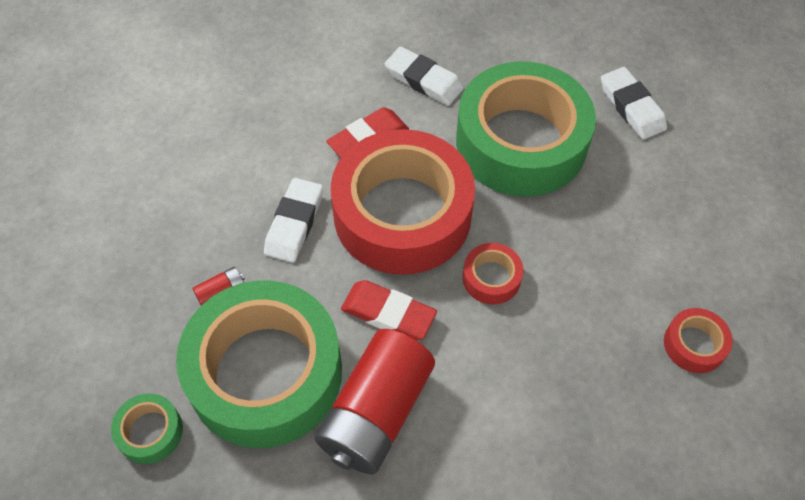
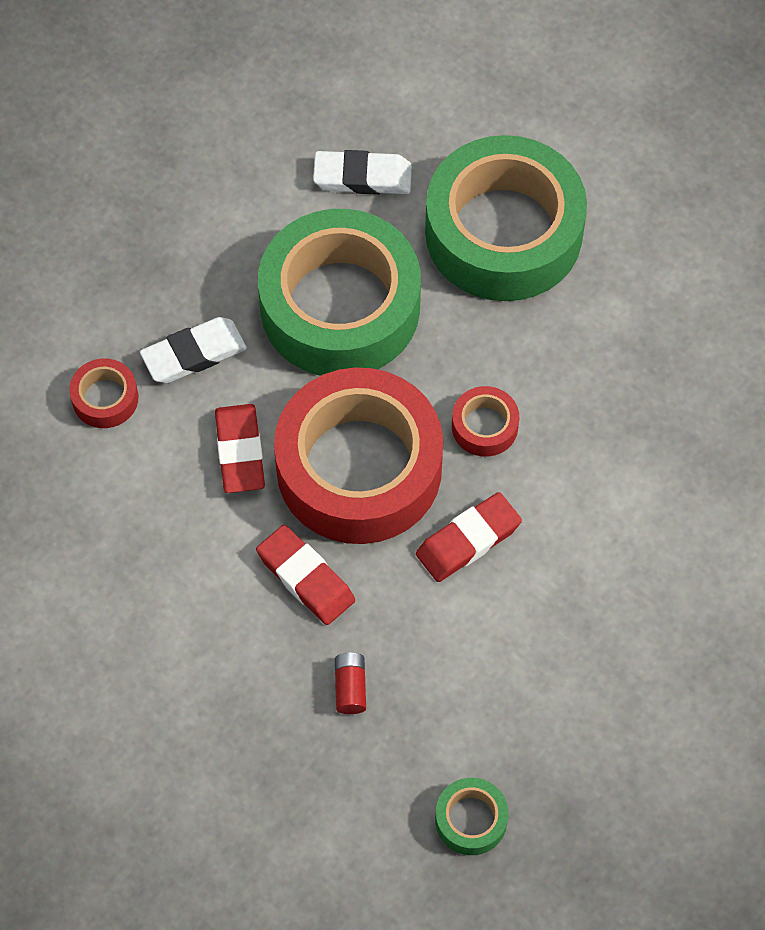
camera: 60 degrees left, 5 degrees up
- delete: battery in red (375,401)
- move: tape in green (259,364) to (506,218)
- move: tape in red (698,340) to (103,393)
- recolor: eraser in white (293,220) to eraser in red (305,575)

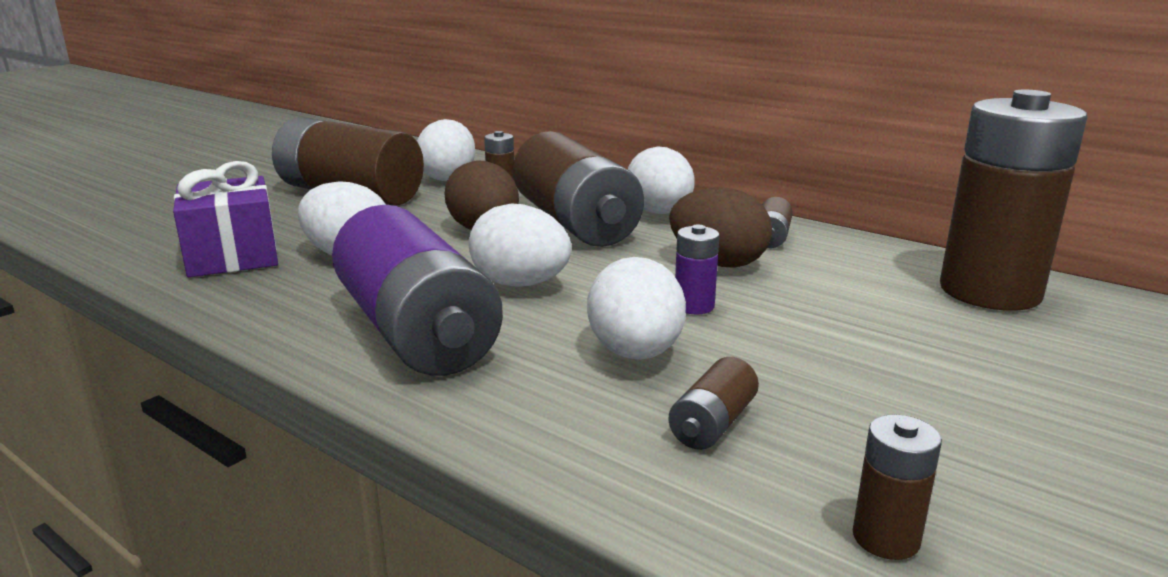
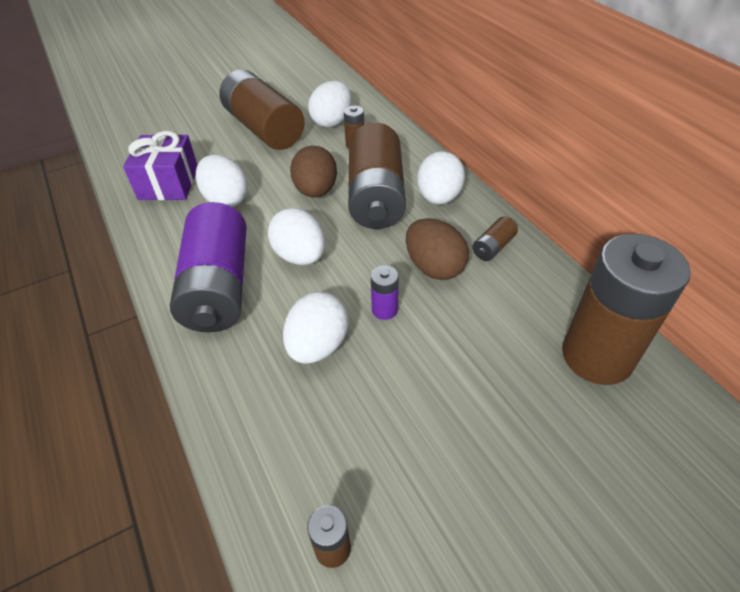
camera: 25 degrees right, 25 degrees up
- delete: battery in brown (713,403)

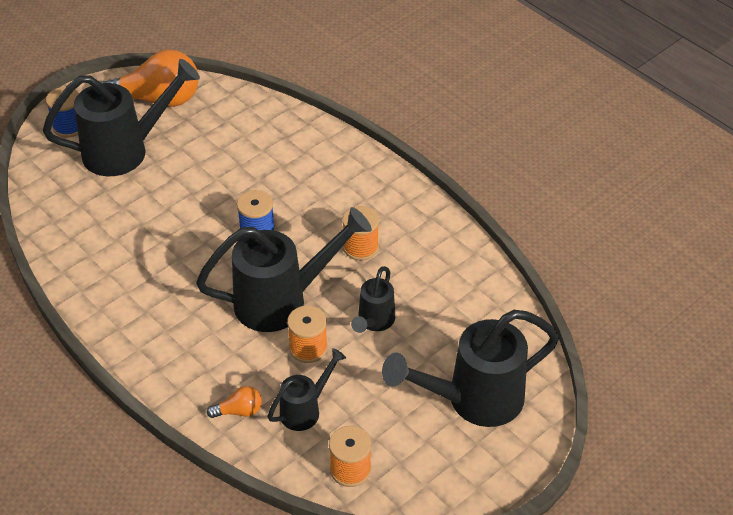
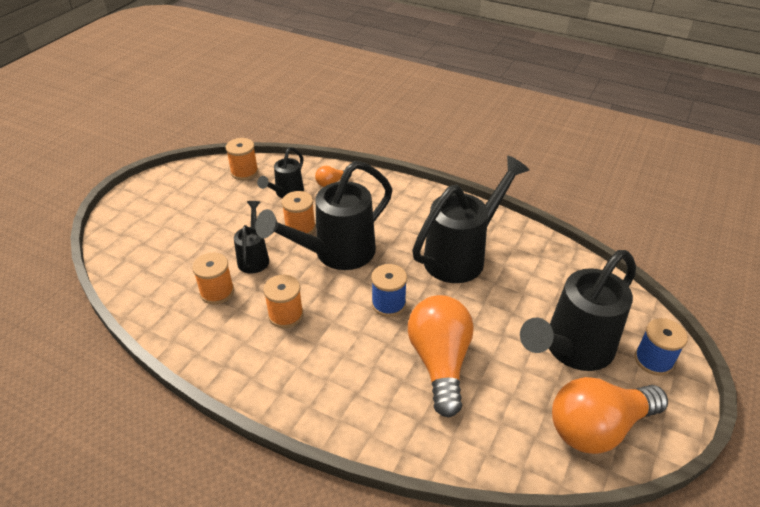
camera: 160 degrees right, 5 degrees down
- insert: spool in orange (213,278)
- insert: light bulb in orange (441,356)
- move: watering can in black (470,368) to (470,219)

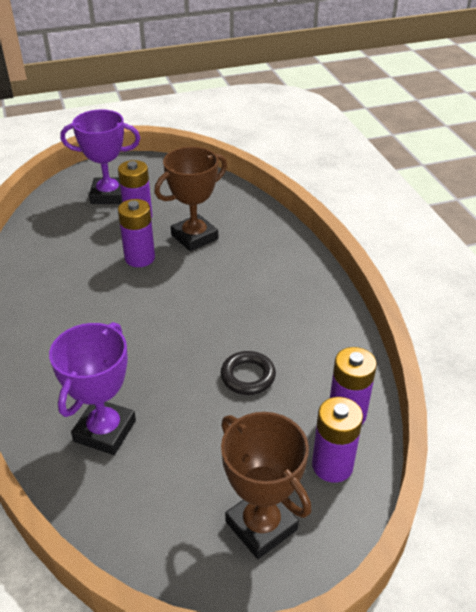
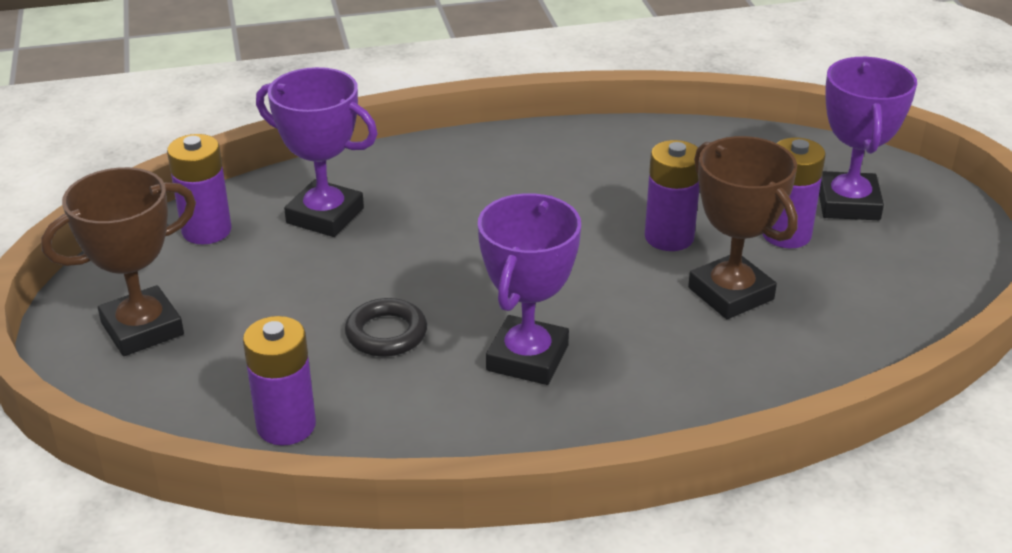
camera: 95 degrees right, 5 degrees down
- insert: trophy in purple (529,289)
- move: battery in purple (337,440) to (199,189)

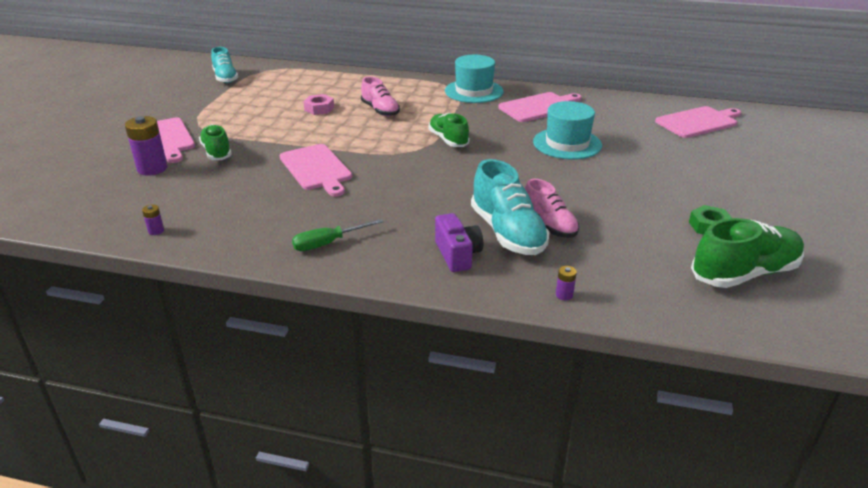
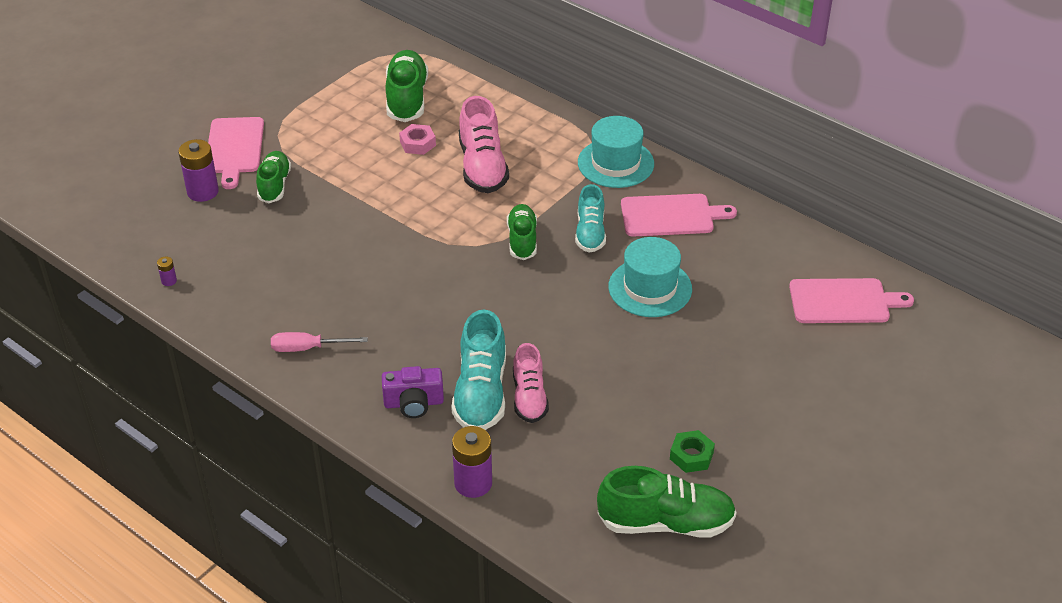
camera: 25 degrees right, 10 degrees up
- delete: cutting board in pink (315,170)
- insert: shoe in green (406,86)
- move: shoe in turquoise (224,65) to (590,218)
- recolor: screwdriver in green (337,235) to screwdriver in pink (319,342)
- rotate: camera in purple (459,242) = (413,392) 75 degrees clockwise
- resize: shoe in pink (380,97) = (484,144) x1.53
- resize: battery in purple (566,283) = (472,462) x2.18

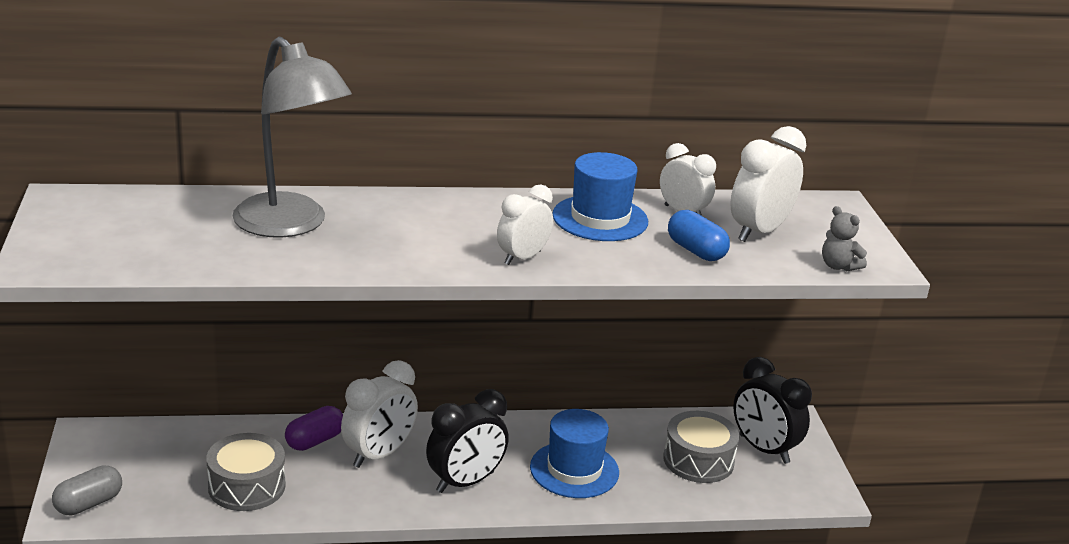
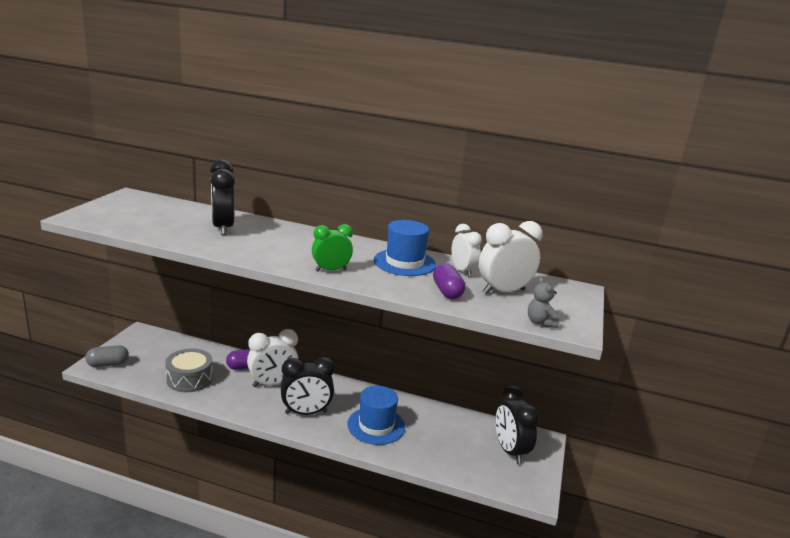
camera: 25 degrees right, 5 degrees down
- delete: drum in grey (701,447)
- replace: lamp in grey (292,137) to clock in black (222,197)
- recolor: clock in white (525,224) to clock in green (332,248)
- recolor: capsule in blue (699,235) to capsule in purple (449,281)

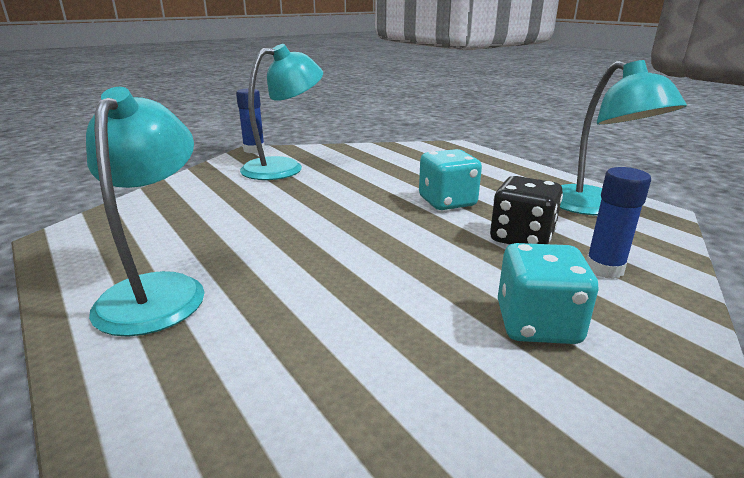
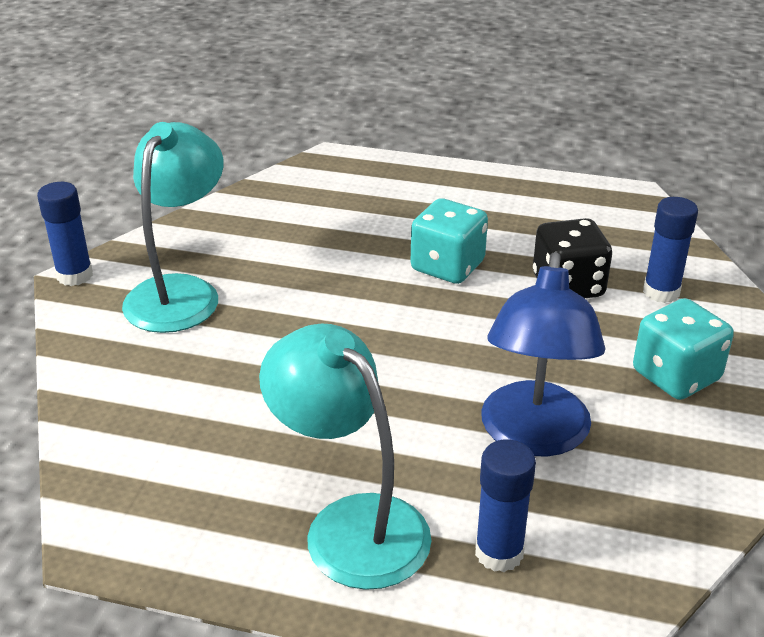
camera: 40 degrees left, 10 degrees up
- delete: lamp in turquoise (623,137)
- insert: glue stick in blue (505,505)
- insert: lamp in blue (543,354)

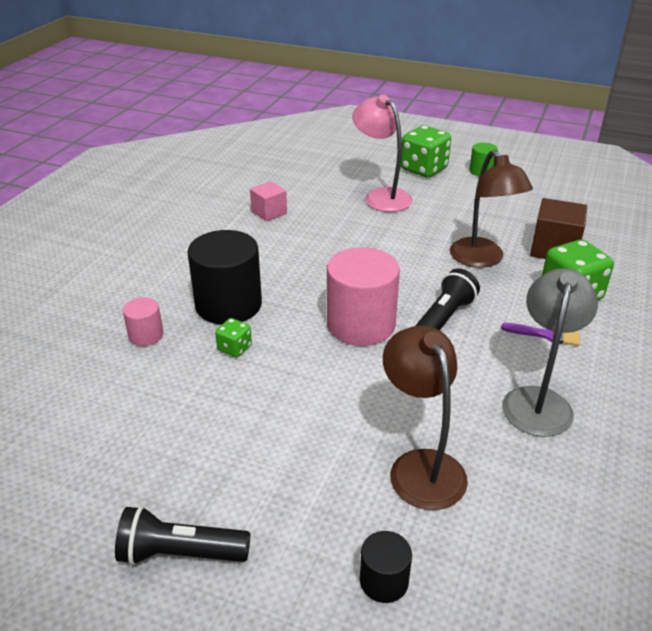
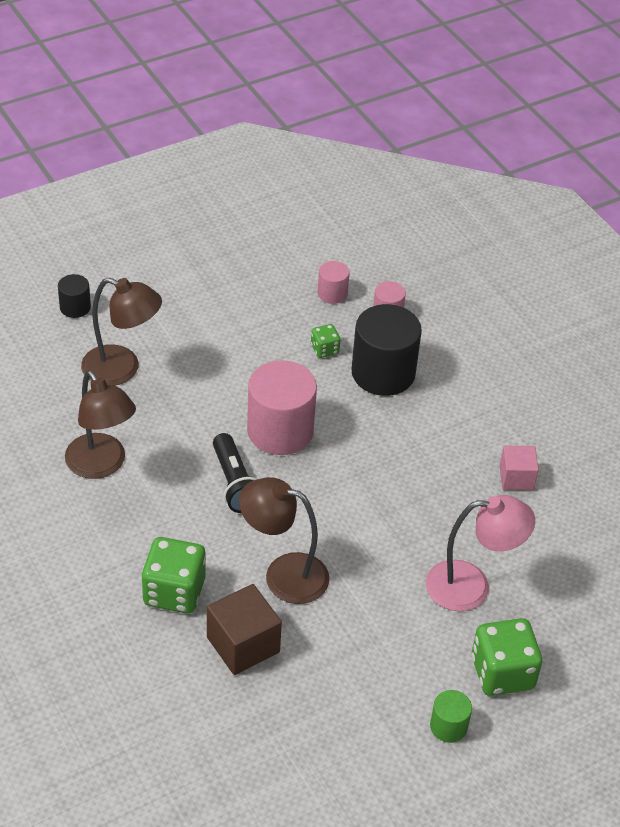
camera: 125 degrees right, 10 degrees up
- delete: flashlight in black (183,535)
- delete: brush in purple (540,334)
- insert: cylinder in pink (334,282)
- recolor: lamp in grey (550,352) to lamp in brown (100,424)

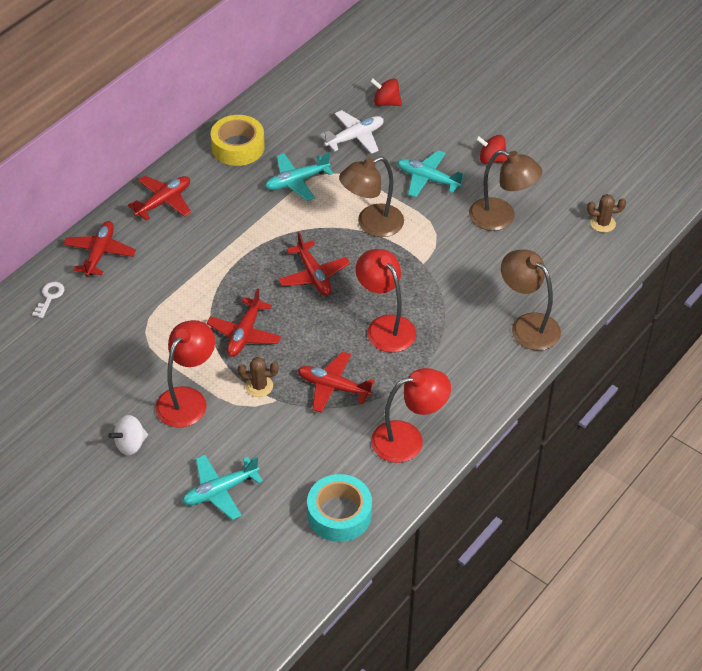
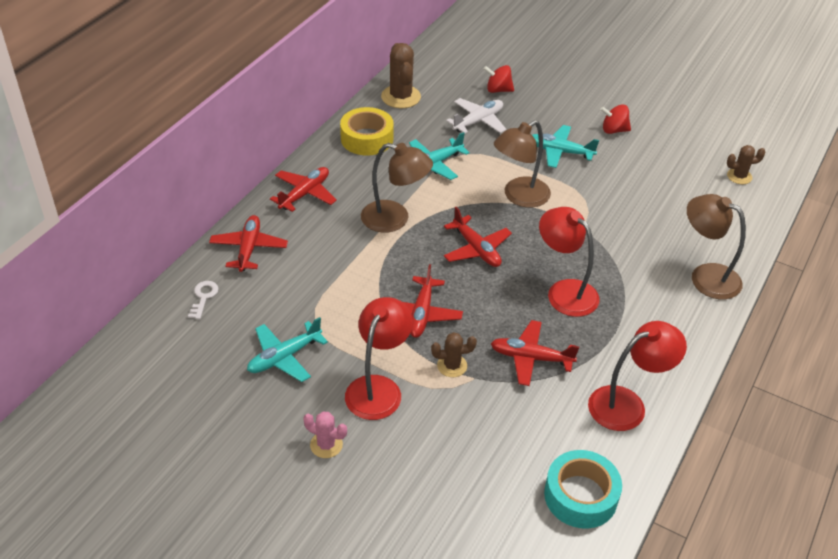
camera: 10 degrees left, 5 degrees down
- insert: cactus in brown (401,75)
- move: plane in turquoise (222,487) to (287,349)
- move: lamp in brown (505,190) to (397,188)
- replace: spinning top in white (128,435) to cactus in pink (325,434)

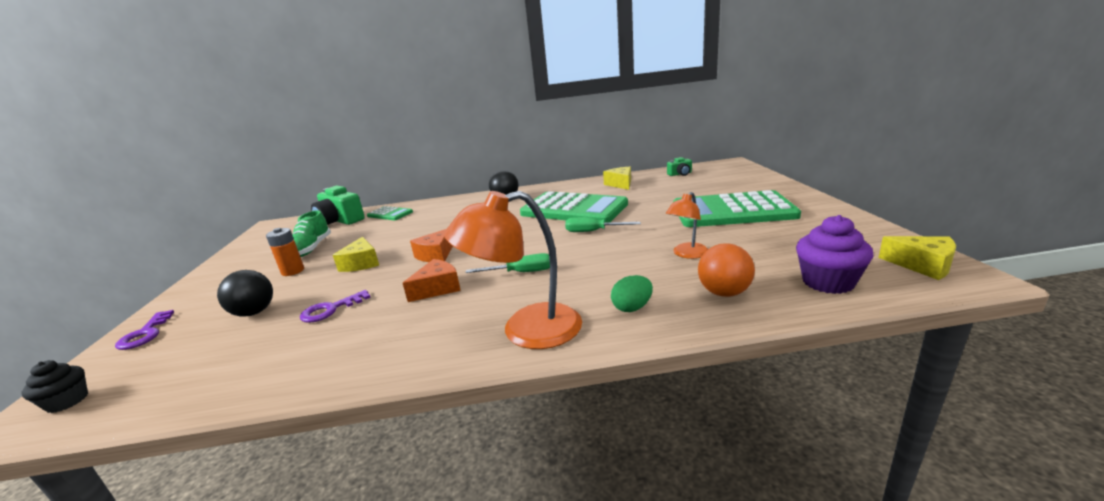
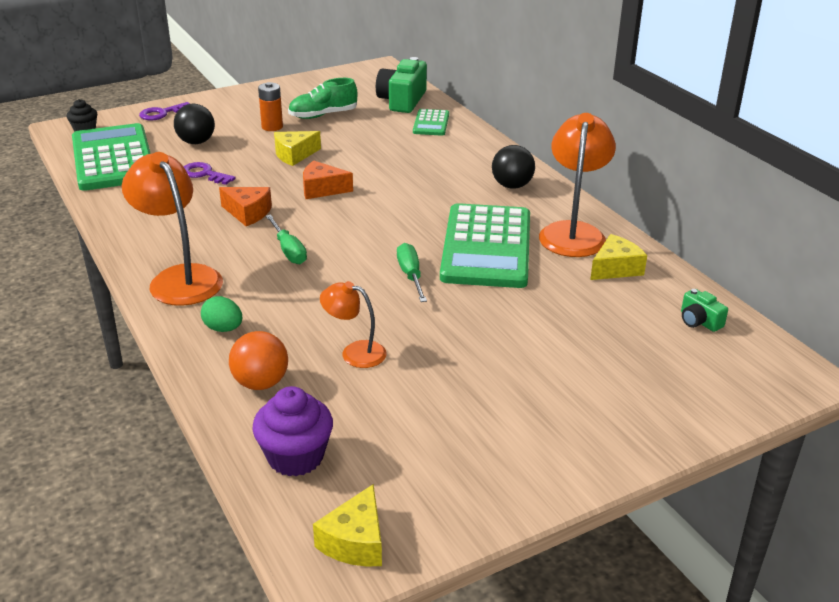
camera: 65 degrees right, 10 degrees up
- insert: lamp in orange (577,185)
- move: calculator in green (737,208) to (111,157)

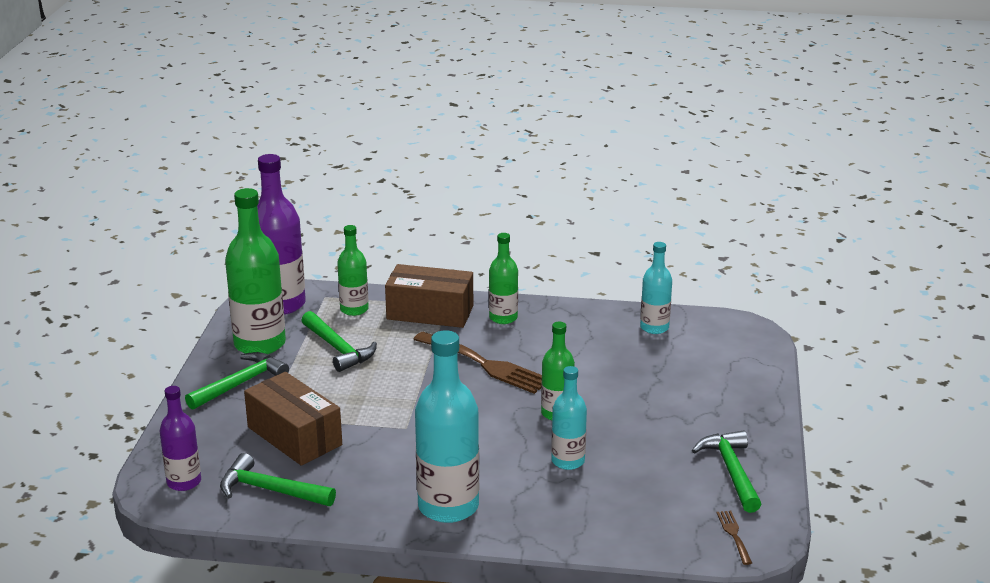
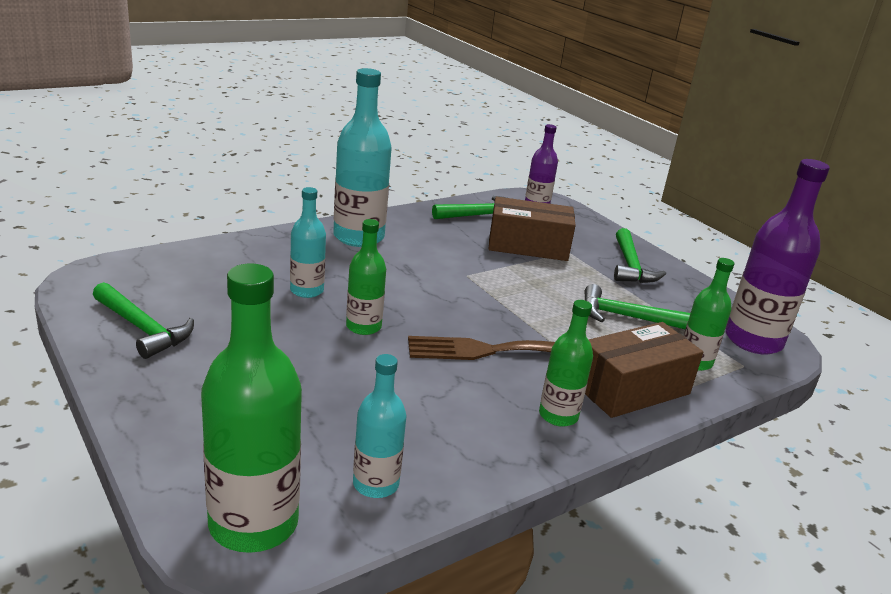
camera: 135 degrees right, 0 degrees up
- delete: fork in brown (734,538)
- move: bottle in green (255,271) to (251,408)

